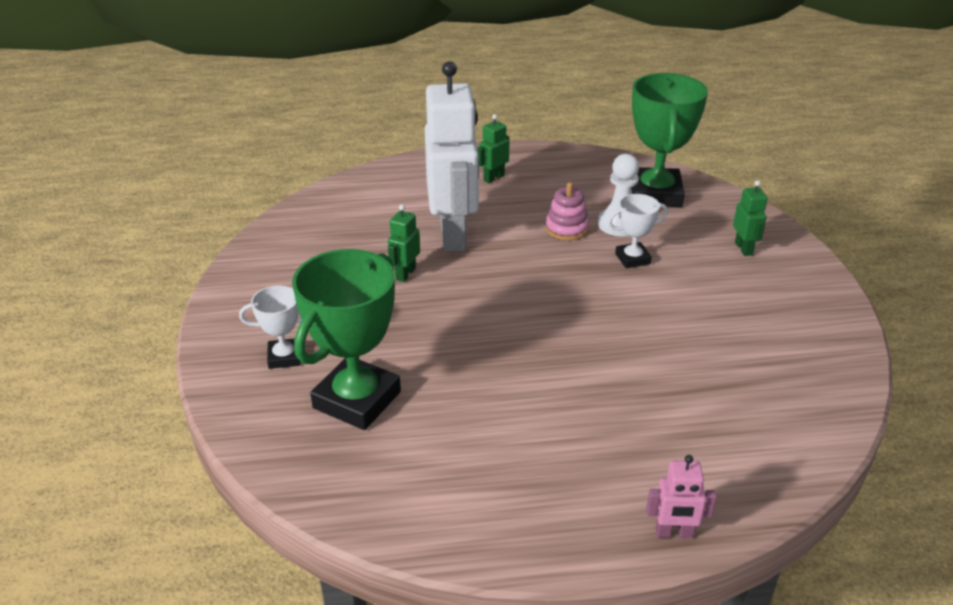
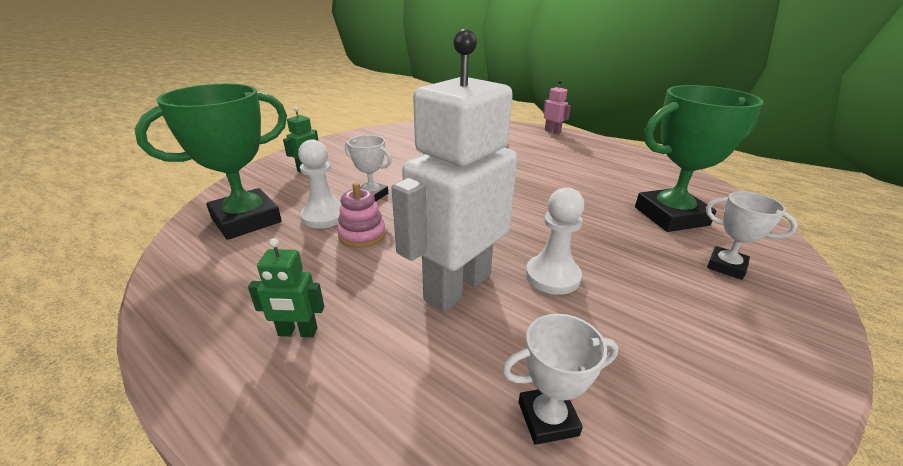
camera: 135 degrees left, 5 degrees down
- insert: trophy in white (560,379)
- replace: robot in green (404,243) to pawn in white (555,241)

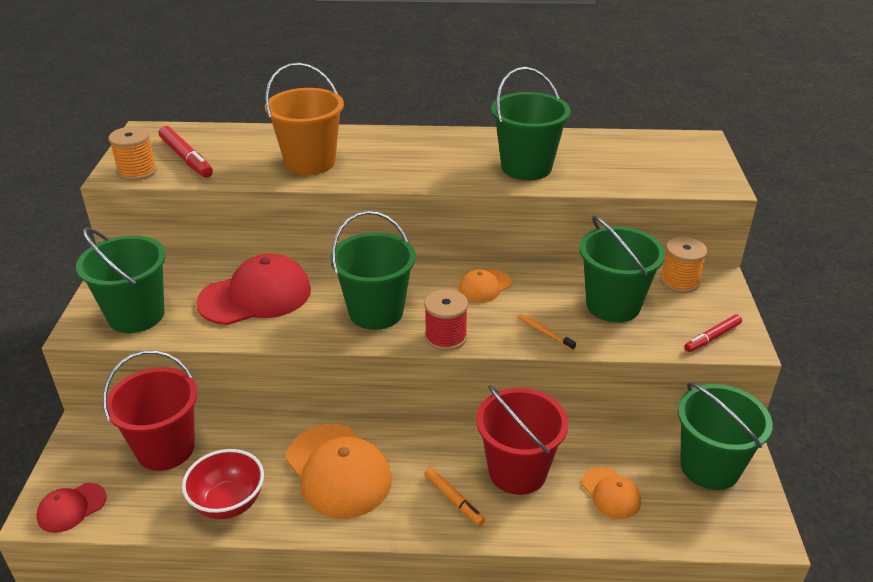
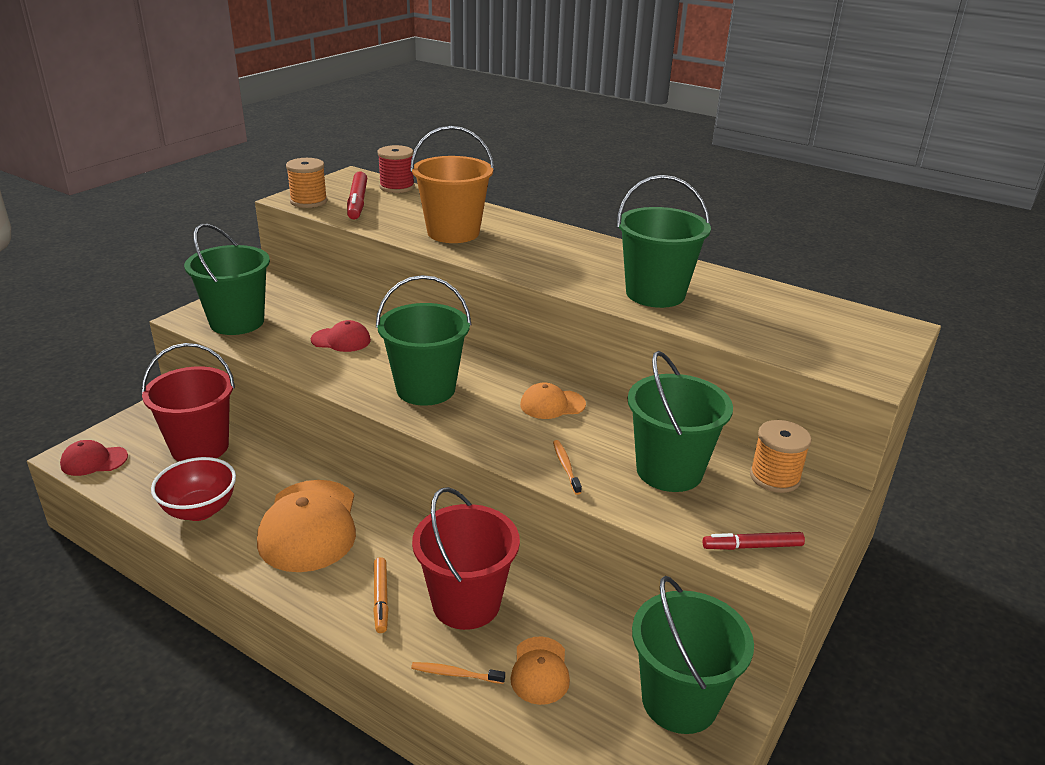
camera: 30 degrees right, 5 degrees down
- insert: toothbrush in orange (458,673)
- move: spool in red (446,320) to (396,169)
- resize: cap in red (253,289) = (341,336) x0.52

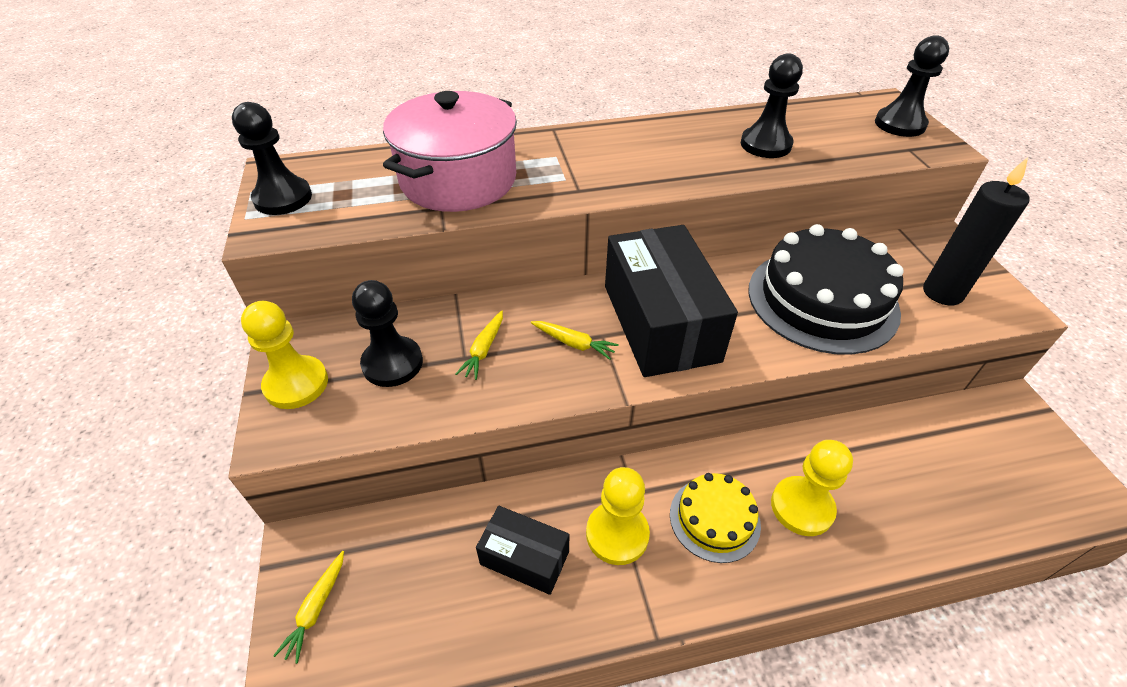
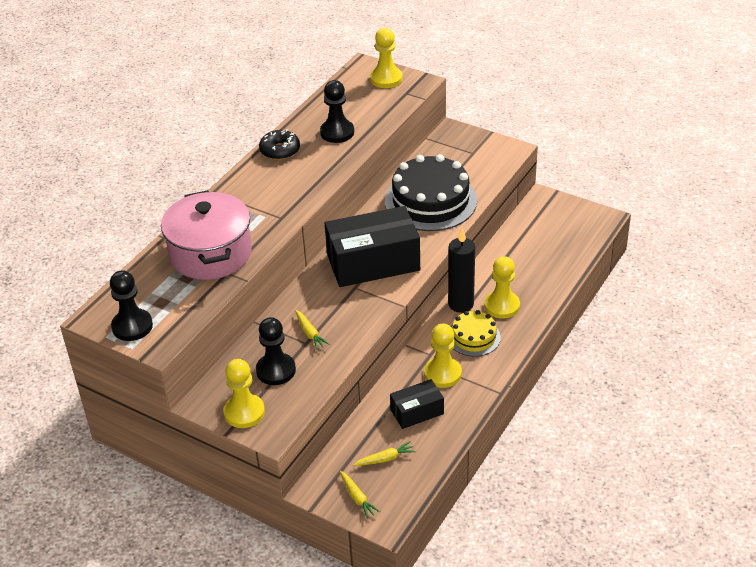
camera: 45 degrees left, 5 degrees down
- insert: donut in black (279,144)
- move: carrot in yellow (575,340) to (384,453)
- move: candle in black (976,231) to (461,270)
- recolor: pawn in black (912,86) to pawn in yellow (386,58)
- rotate: box in black (671,301) = (372,246) 45 degrees counterclockwise

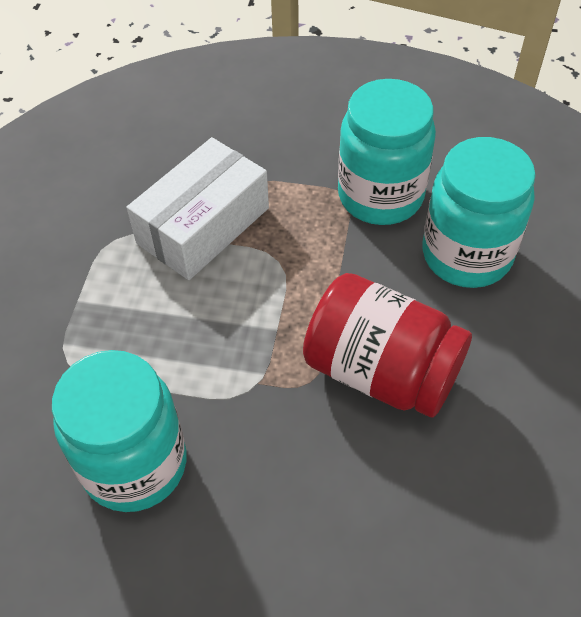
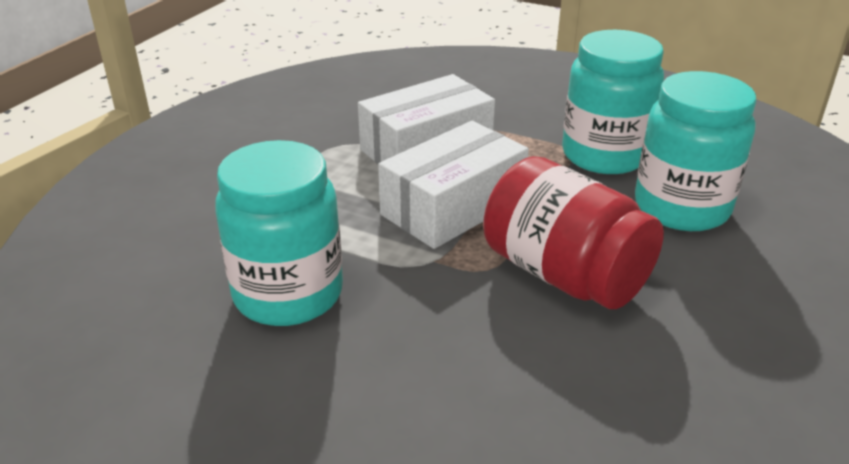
camera: 15 degrees right, 20 degrees down
- insert: box in white (453,185)

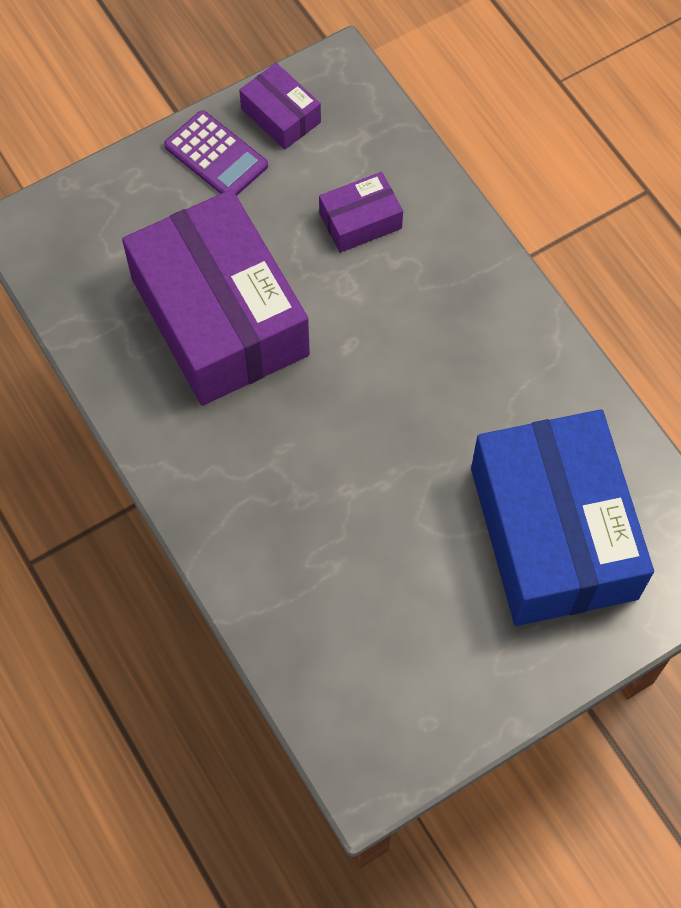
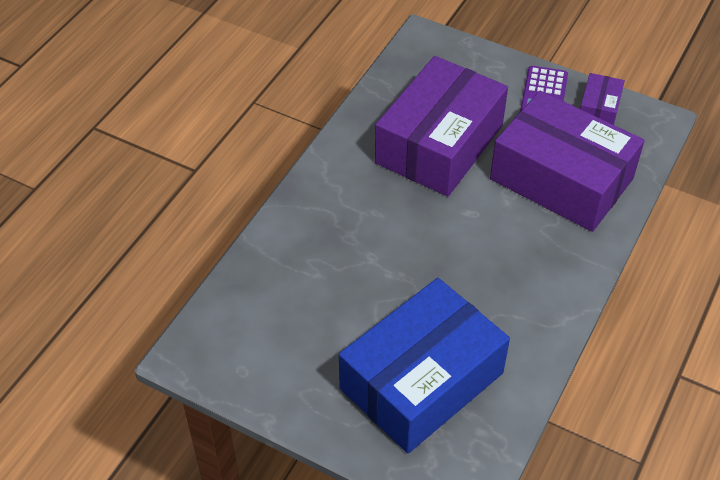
camera: 60 degrees right, 15 degrees down
- resize: box in purple (361,212) = (567,161) x2.31

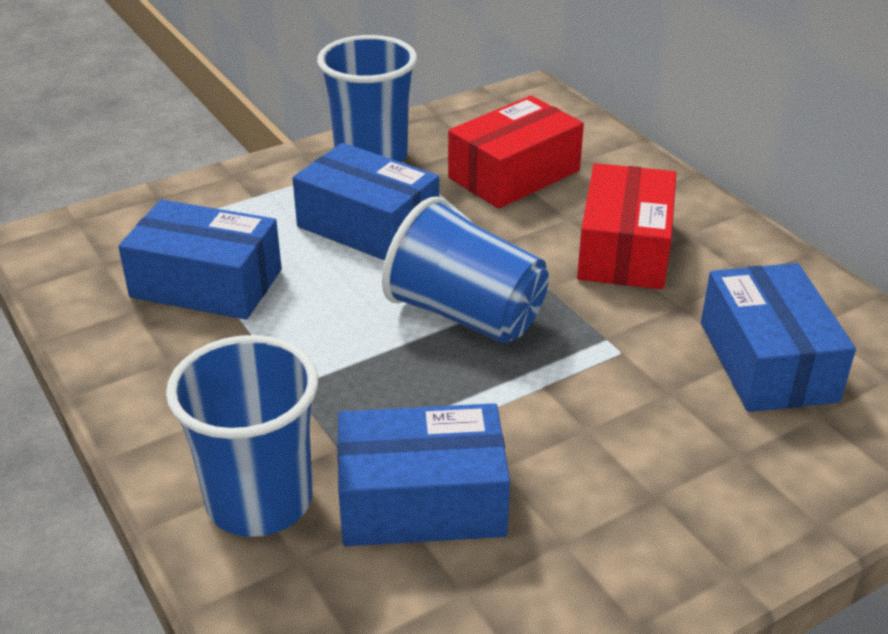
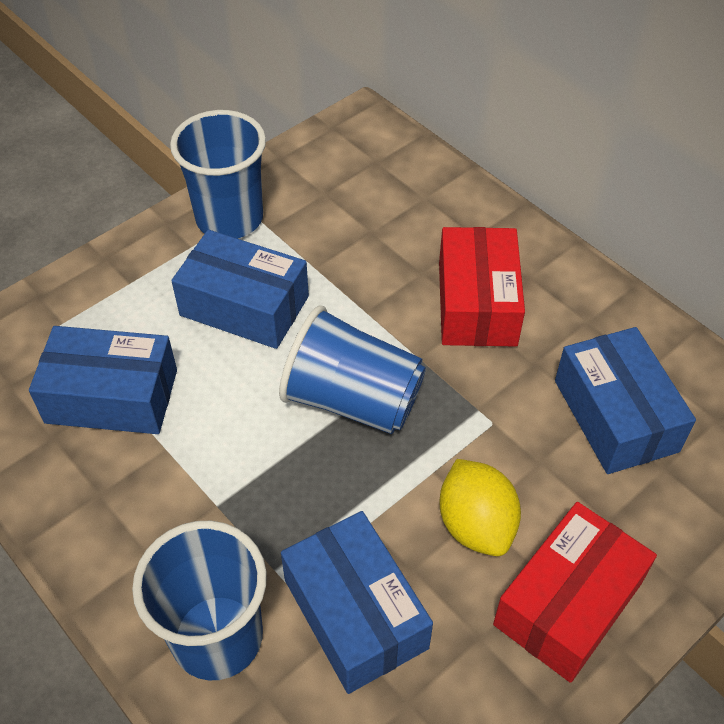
camera: 10 degrees left, 15 degrees up
- insert: lemon in yellow (480,507)
- move: box in red (516,152) to (575,592)
- rotate: box in blue (423,474) = (357,602) 75 degrees clockwise

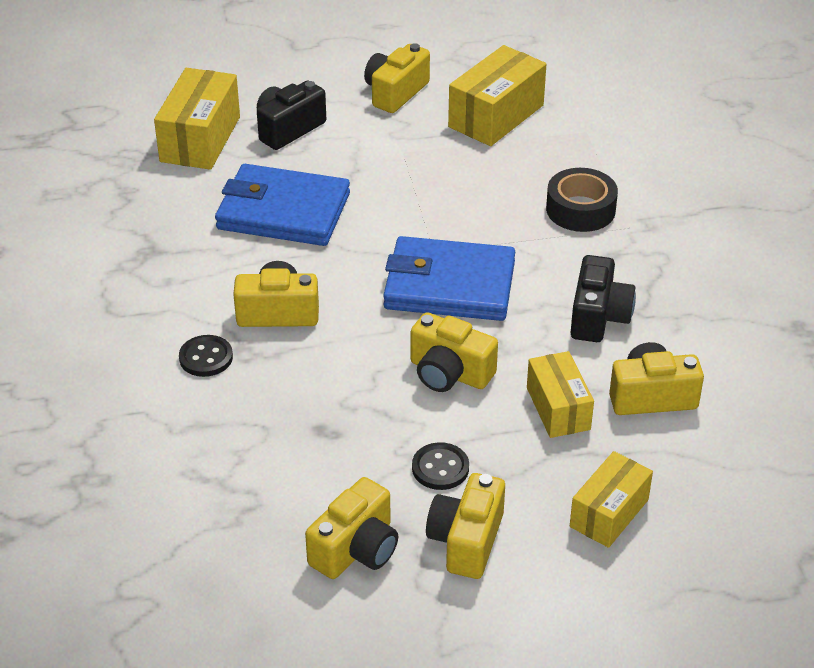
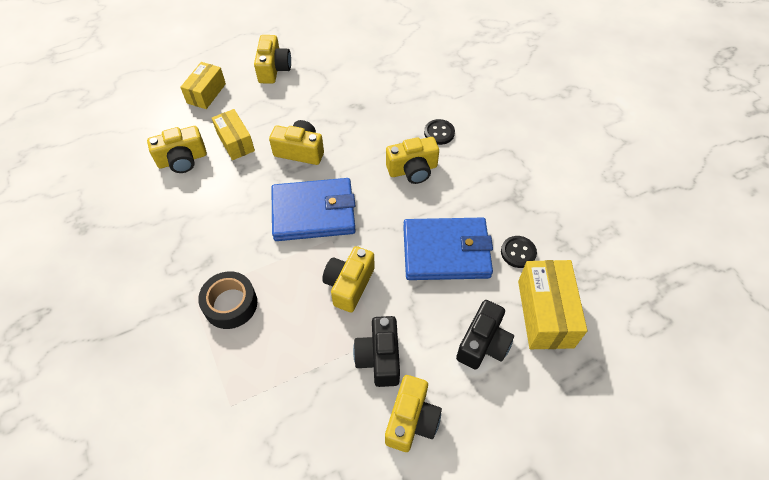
camera: 165 degrees right, 15 degrees up
- delete: box in yellow (497,95)
- move: camera in yellow (351,528) to (348,279)
- move: button in black (440,466) to (519,252)
- move: camera in black (603,298) to (376,351)

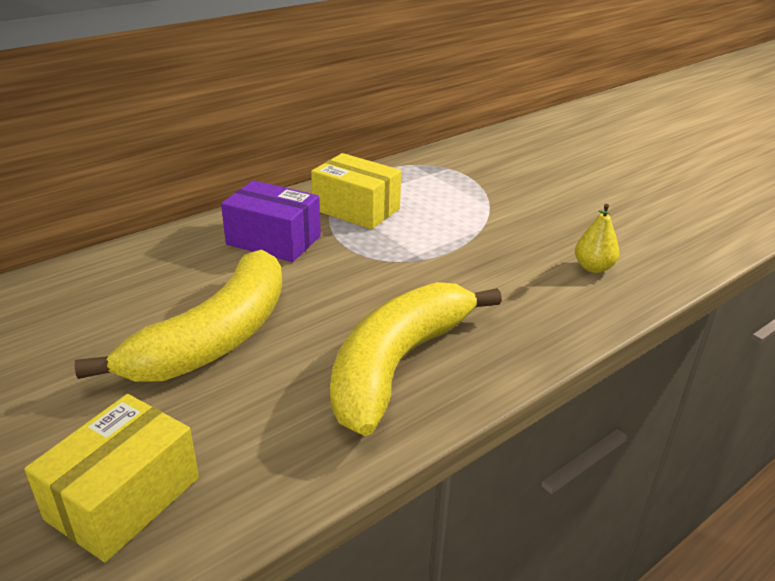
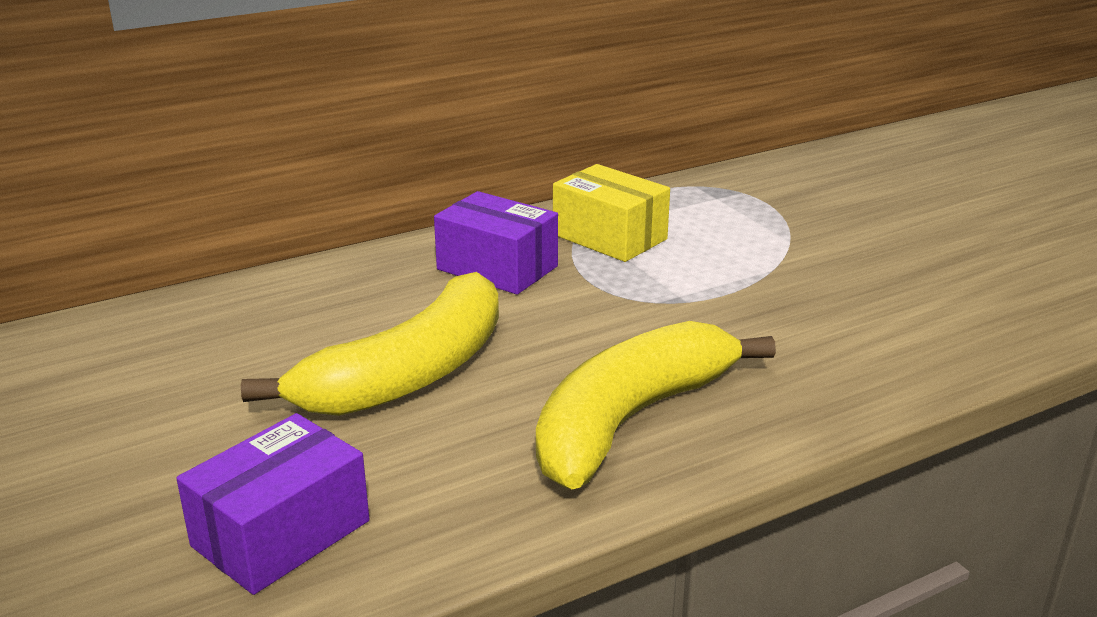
camera: 10 degrees right, 5 degrees down
- delete: pear in yellow (597,238)
- recolor: box in yellow (111,478) to box in purple (272,504)

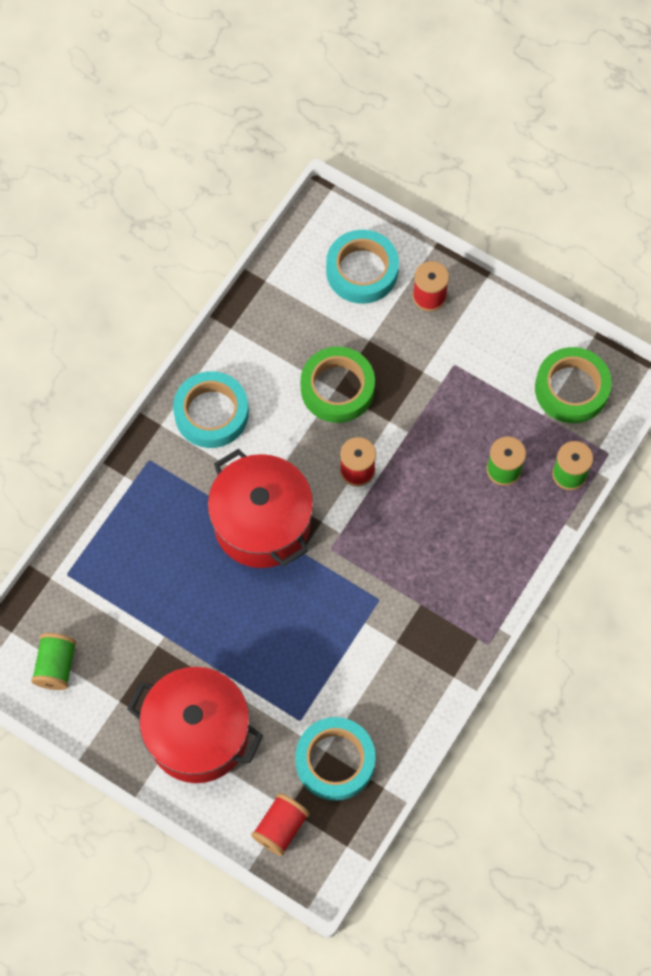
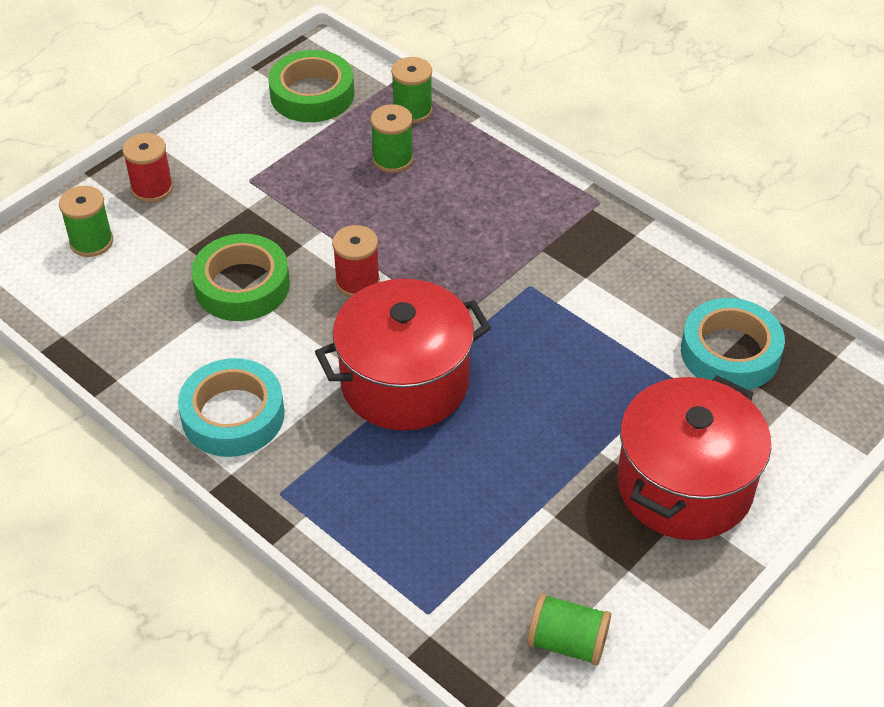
camera: 80 degrees left, 20 degrees down
- delete: spool in red (280,824)
- replace: tape in turquoise (362,267) to spool in green (86,221)

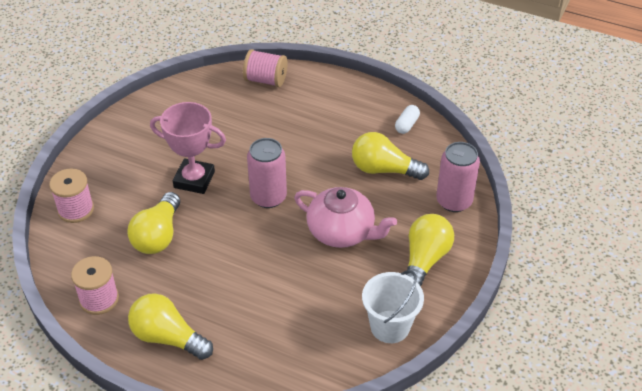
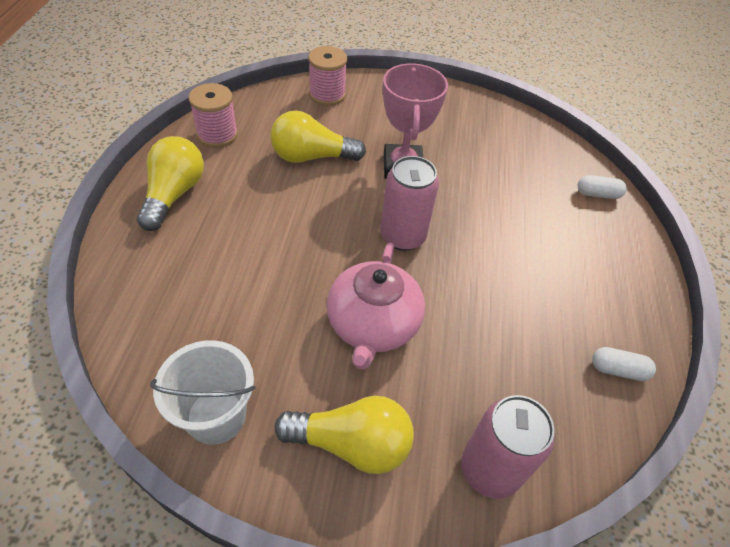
camera: 70 degrees right, 5 degrees up
- delete: light bulb in yellow (390,156)
- replace: spool in pink (265,68) to capsule in white (602,187)

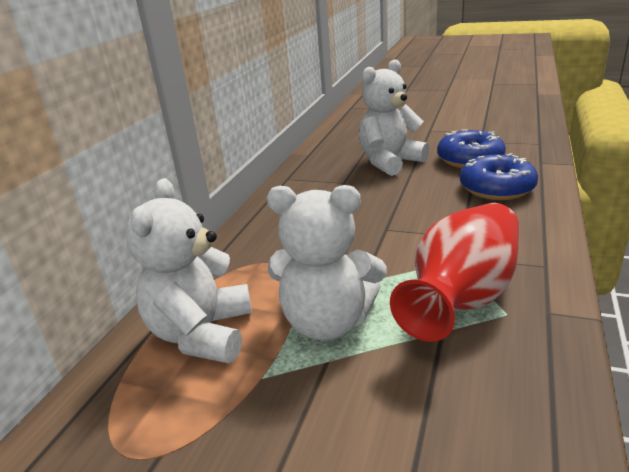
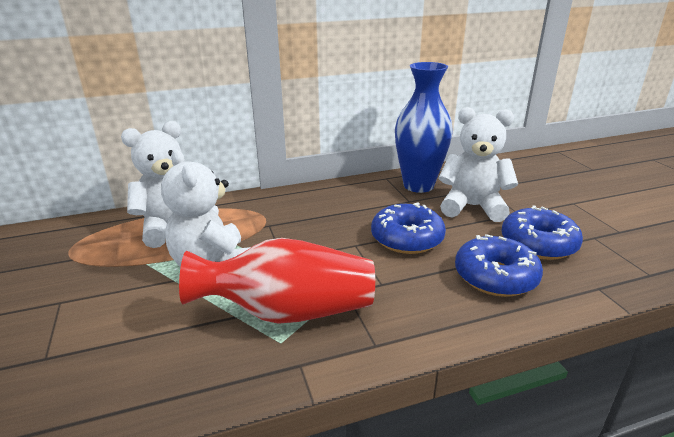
camera: 50 degrees right, 0 degrees up
- insert: donut in blue (408,228)
- insert: vase in blue (424,127)

